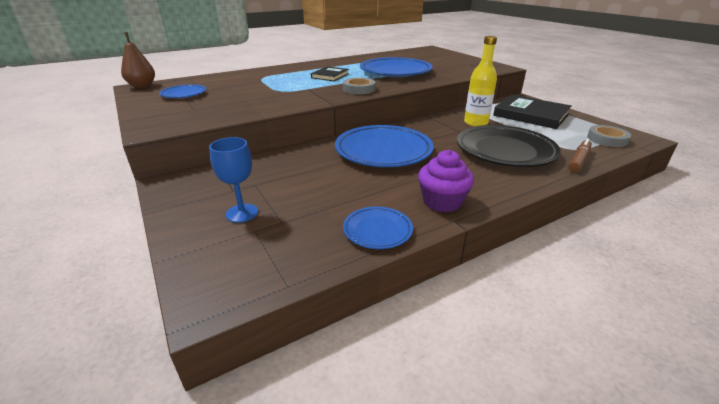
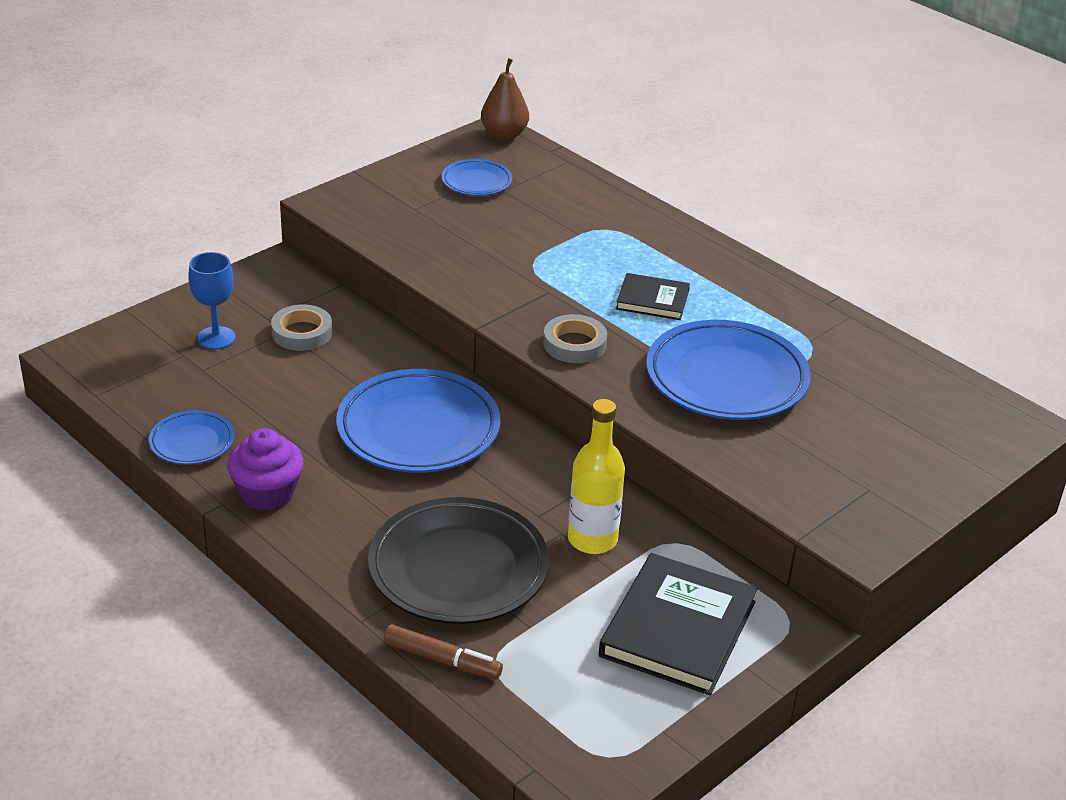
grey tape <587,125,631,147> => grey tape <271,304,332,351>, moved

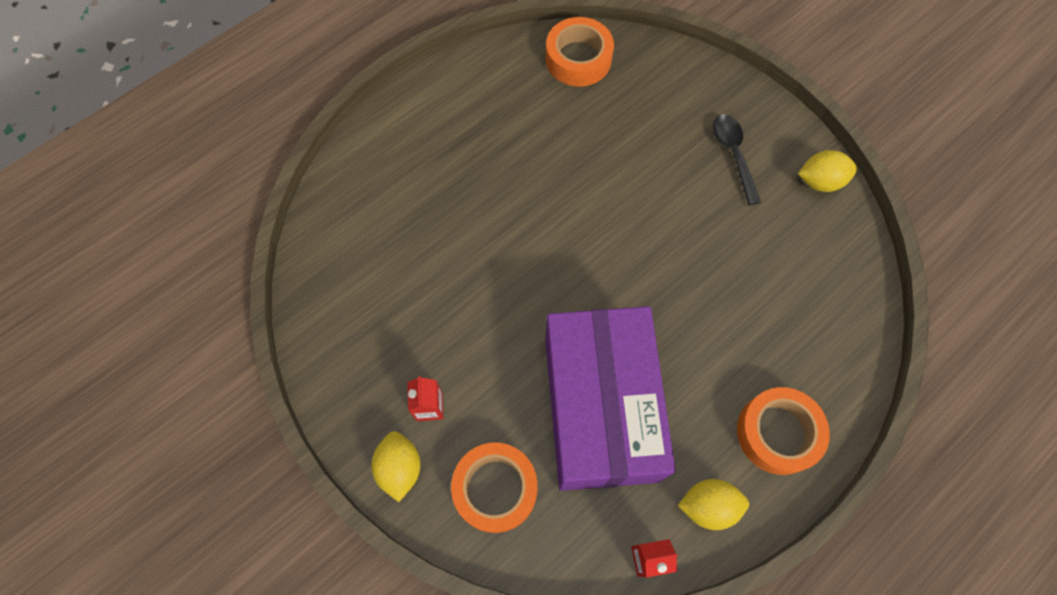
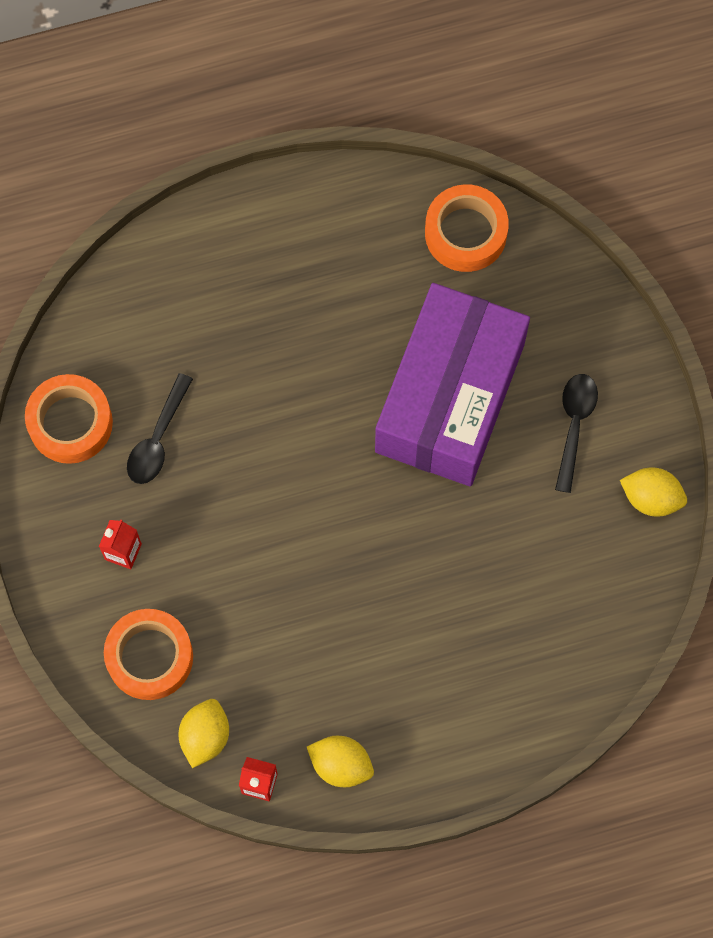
purple box <545,306,676,491> => purple box <375,283,530,486>, moved
orange tape <737,387,830,475> => orange tape <25,374,113,464>, moved
yellow lemon <371,431,421,502> => yellow lemon <178,699,229,768>, moved
nothing => black spoon <127,373,193,484>

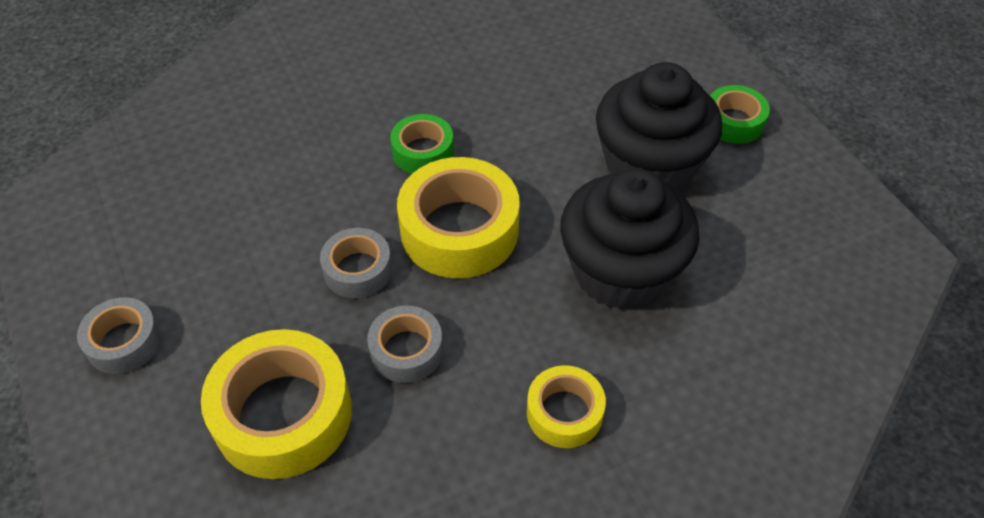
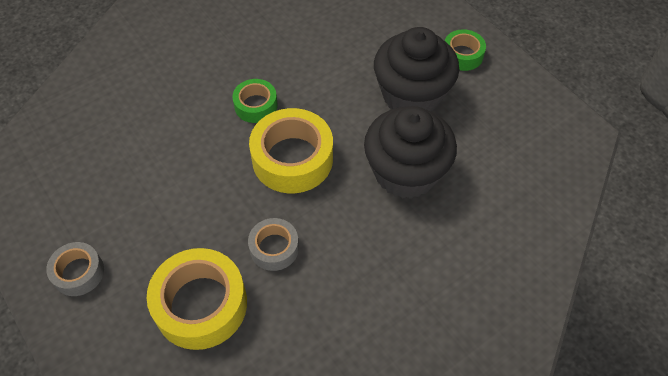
grey tape <320,228,392,298> => nothing
yellow tape <527,365,606,448> => nothing

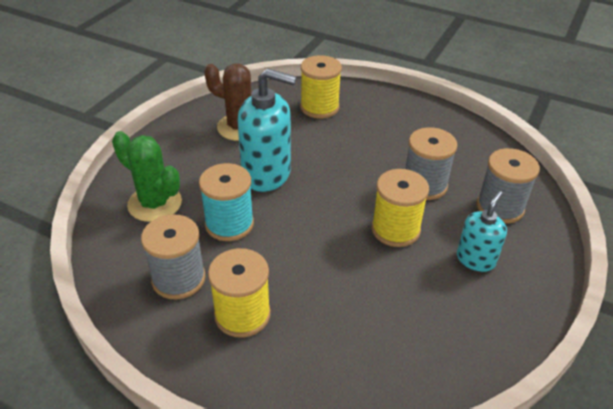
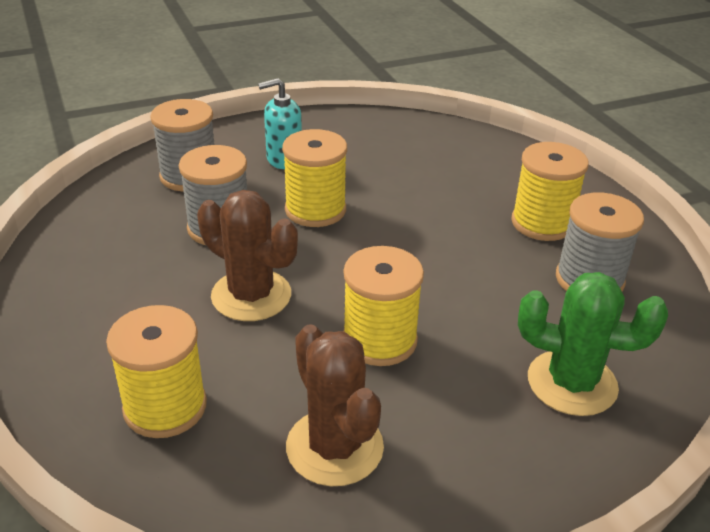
turquoise soap dispenser <238,68,296,192> => yellow spool <343,246,424,366>
green cactus <112,131,182,222> => green cactus <518,272,668,416>, 60 degrees counterclockwise
turquoise spool <199,163,254,241> => nothing
nothing => brown cactus <197,190,298,321>

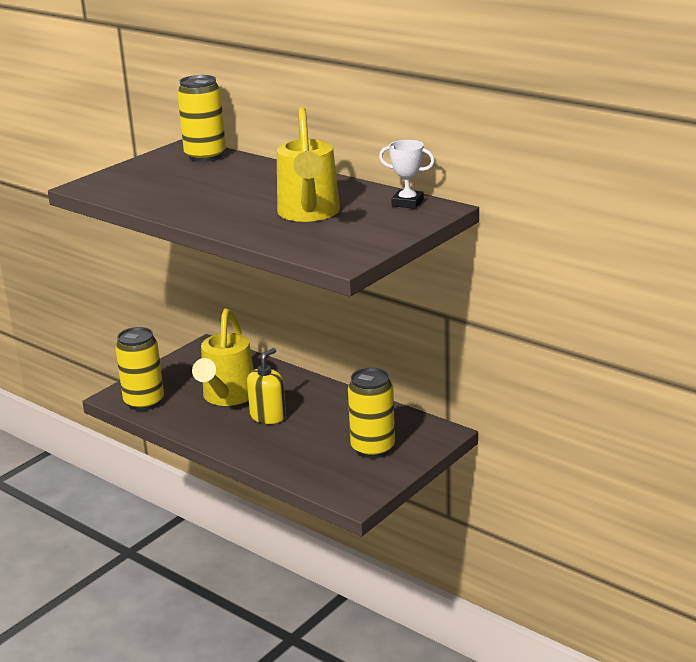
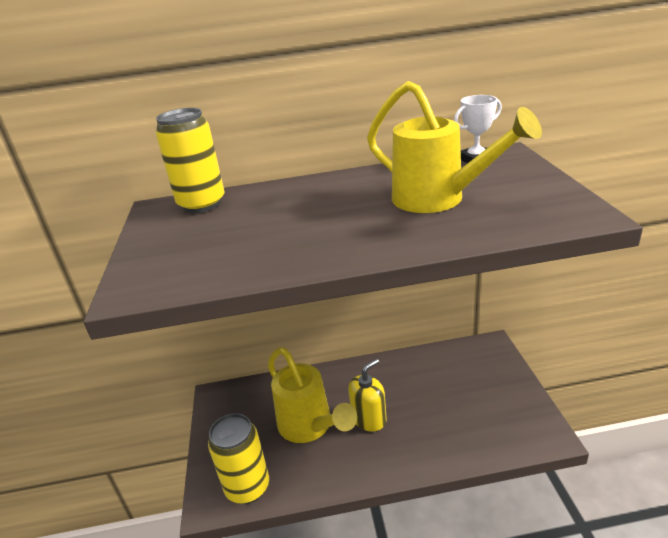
yellow soap dispenser <247,348,286,424> => yellow soap dispenser <348,359,387,432>, 60 degrees clockwise
yellow can <348,368,395,458> => nothing

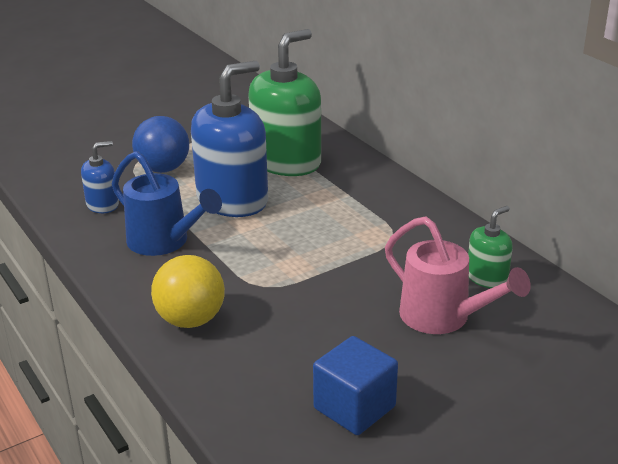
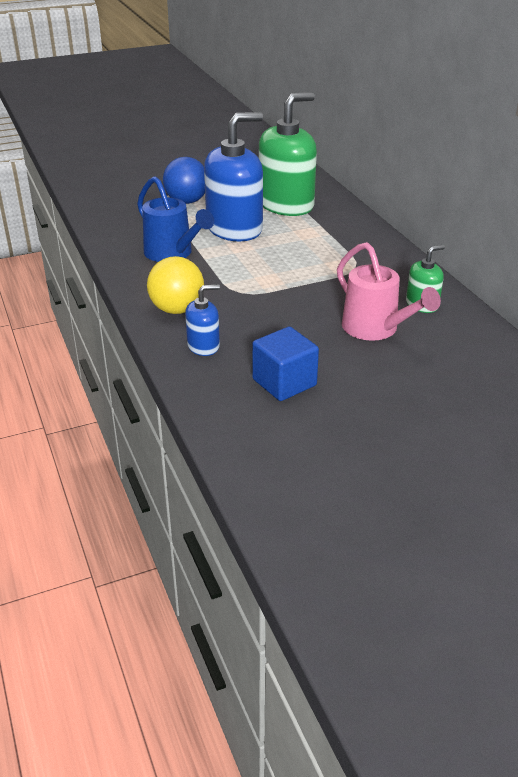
blue soap dispenser <81,141,119,213> => blue soap dispenser <185,284,220,356>, moved

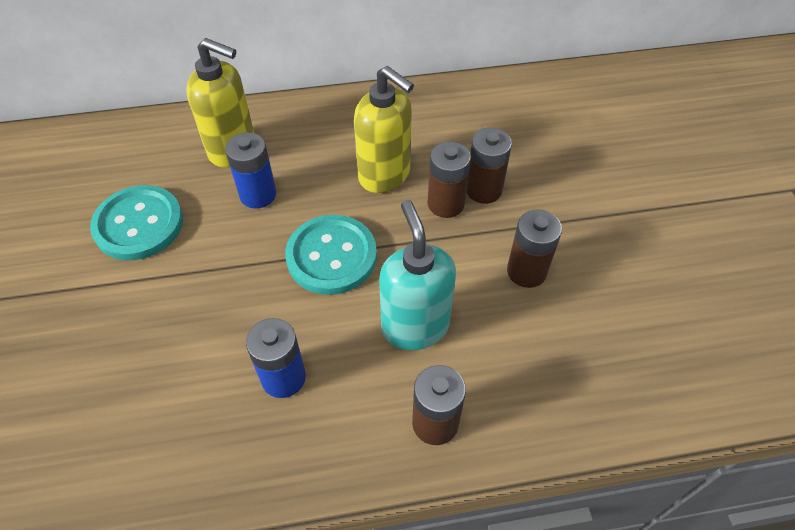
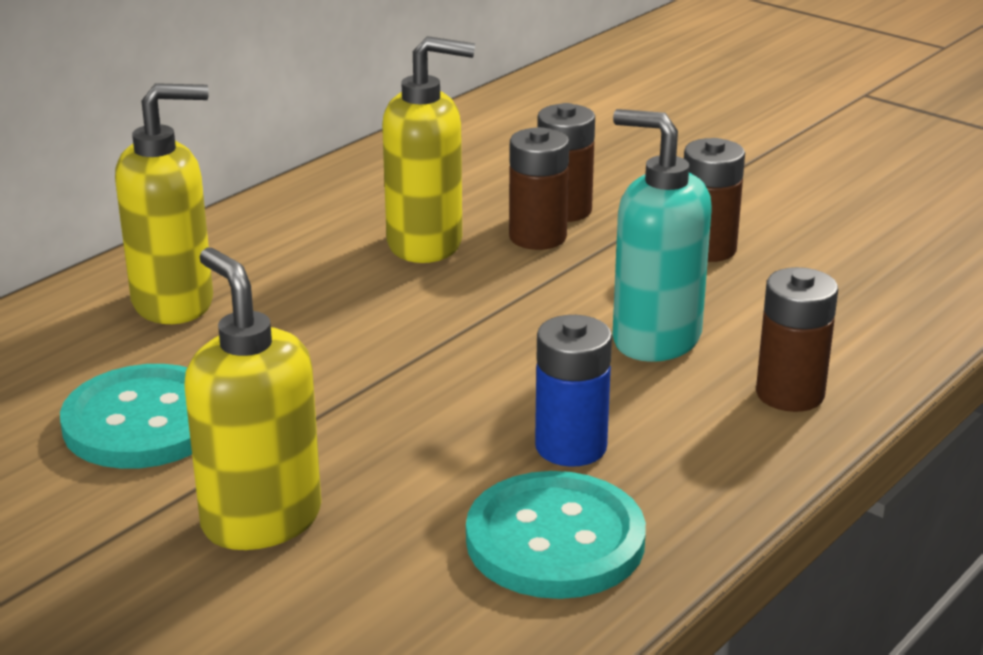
blue battery <225,132,276,209> => nothing
turquoise button <285,215,377,295> => turquoise button <466,471,646,599>, moved
nothing => yellow soap dispenser <184,248,321,550>

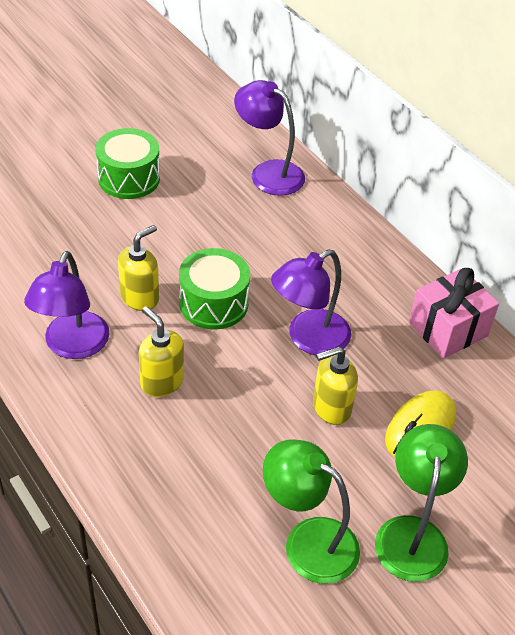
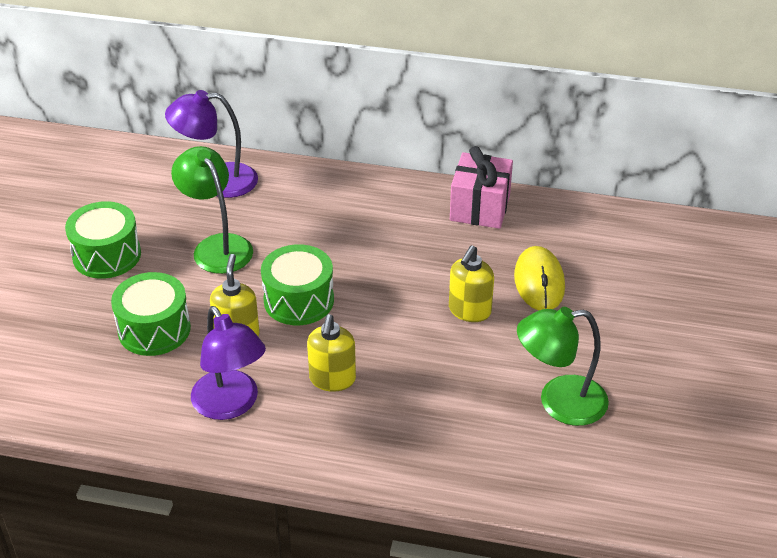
purple lamp <271,249,351,355> => nothing
yellow soap dispenser <139,306,184,397> => yellow soap dispenser <307,314,356,392>, 90 degrees counterclockwise
green lamp <375,424,468,582> => green lamp <171,146,253,274>, moved
nothing => green drum <111,272,191,356>

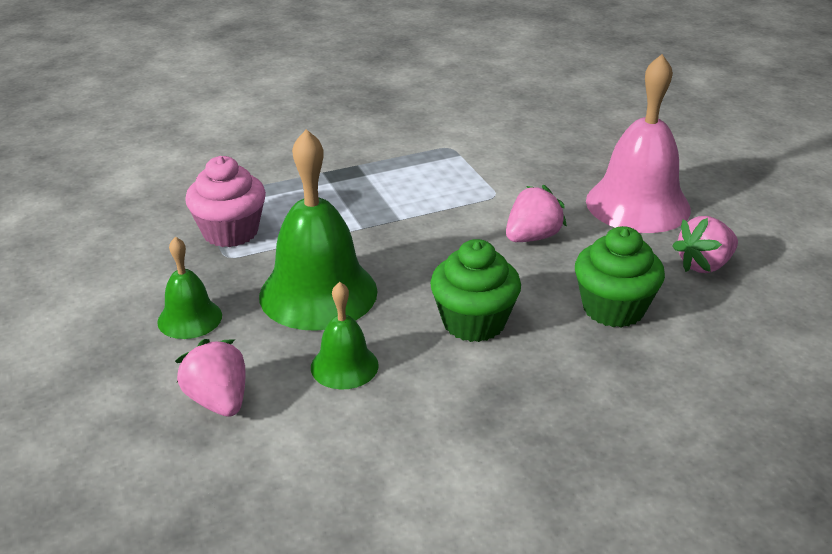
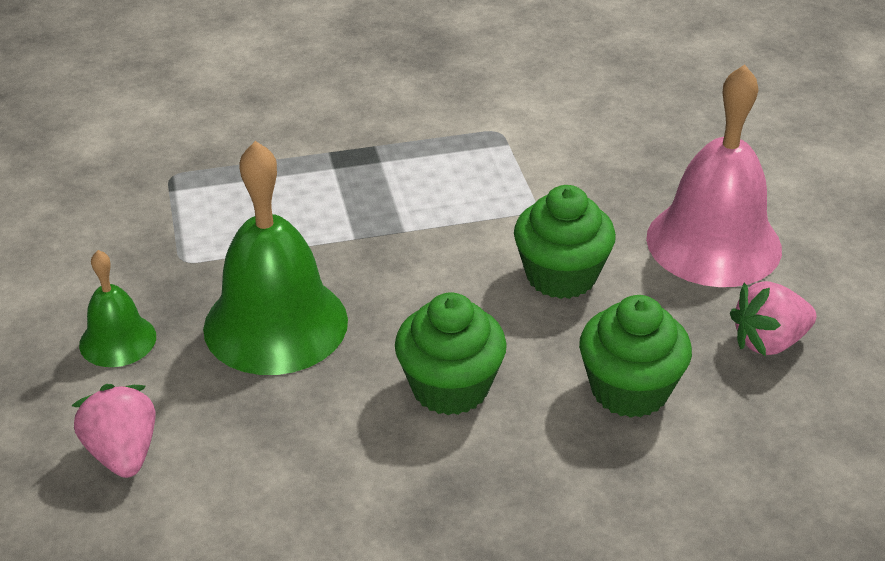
pink cupcake <185,156,266,247> => nothing
pink strawberry <506,185,567,242> => green cupcake <514,185,616,299>
green bell <311,282,379,389> => nothing

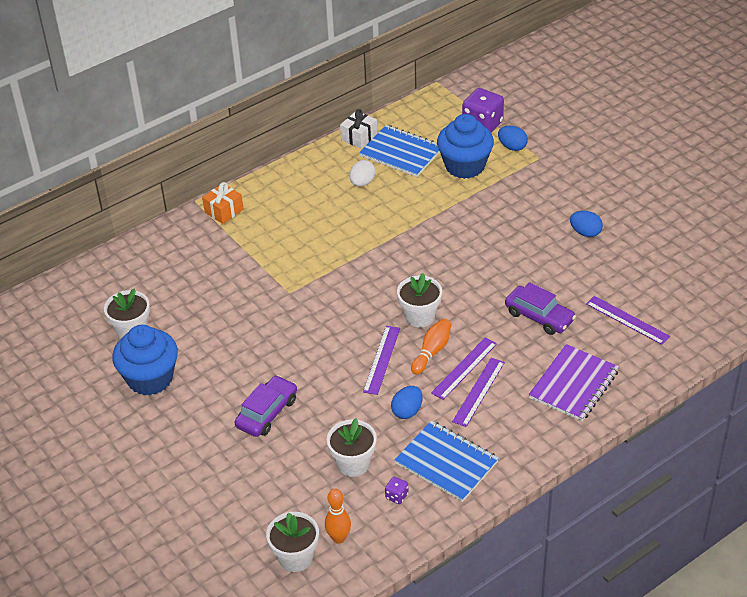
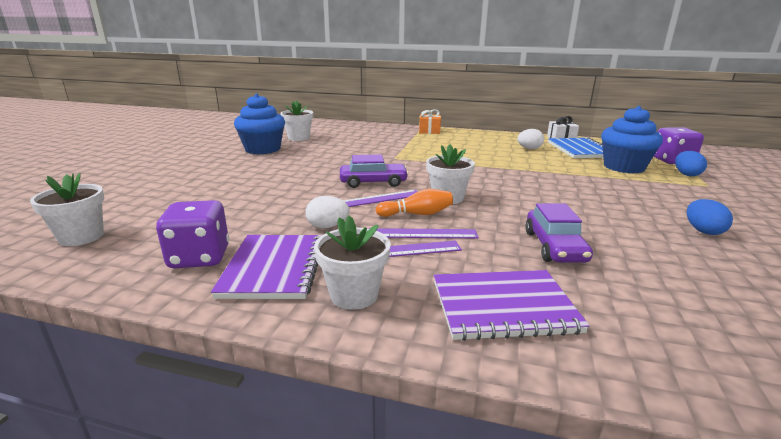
purple ruler <586,296,670,345> => nothing
purple car <235,375,297,437> => purple car <340,154,409,188>, moved
blue egg <391,386,423,419> => white egg <305,196,349,228>
white flower pot <327,418,377,477> => white flower pot <314,216,391,310>, moved
blue notebook <395,421,499,502> => purple notebook <211,235,322,299>
purple dice <385,477,408,504> => purple dice <156,200,229,268>, x2.25
orange bowling pin <325,489,351,544> => nothing

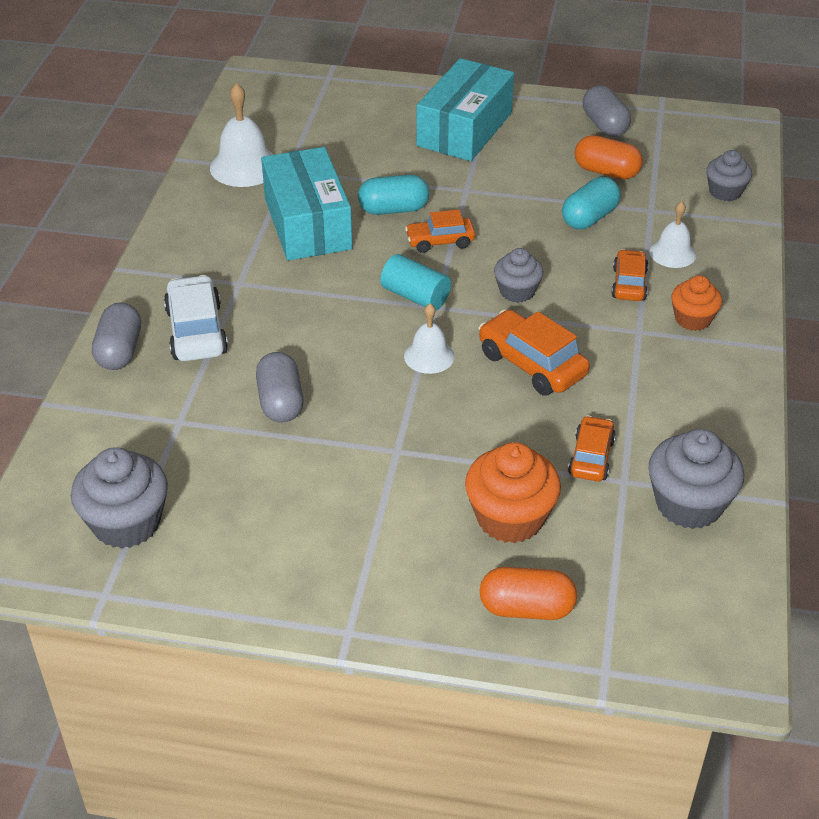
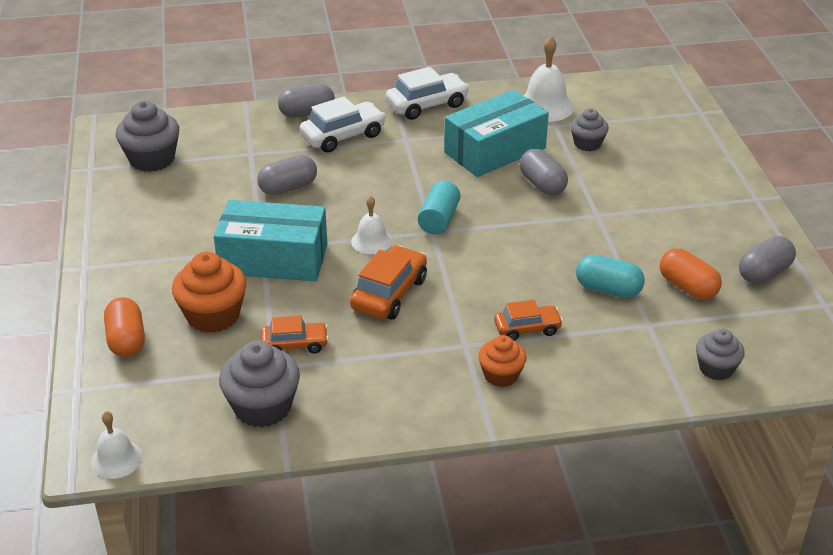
turquoise box <416,58,514,161> => turquoise box <214,200,327,281>, moved
orange capsule <575,135,643,179> => orange capsule <660,249,722,300>, 45 degrees counterclockwise
turquoise capsule <358,175,429,215> => grey capsule <519,149,568,196>
white bell <649,201,696,268> => white bell <91,411,142,479>, moved
orange car <405,210,475,253> => nothing
grey cupcake <494,248,543,303> => grey cupcake <570,108,609,151>, moved
nothing => white car <386,67,469,120>

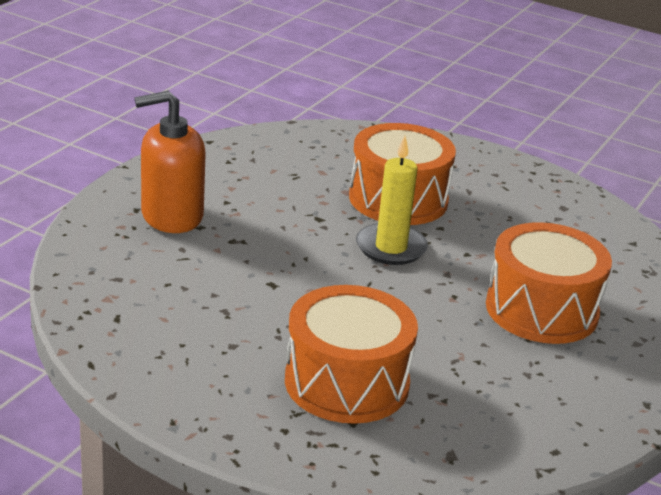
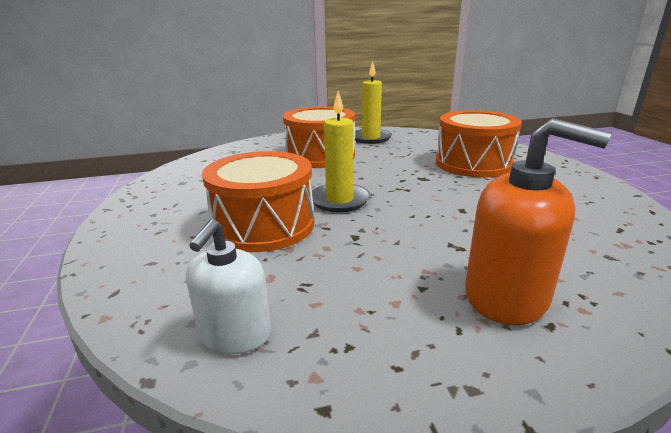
nothing => yellow candle <355,61,392,144>
nothing => white soap dispenser <186,219,271,354>

